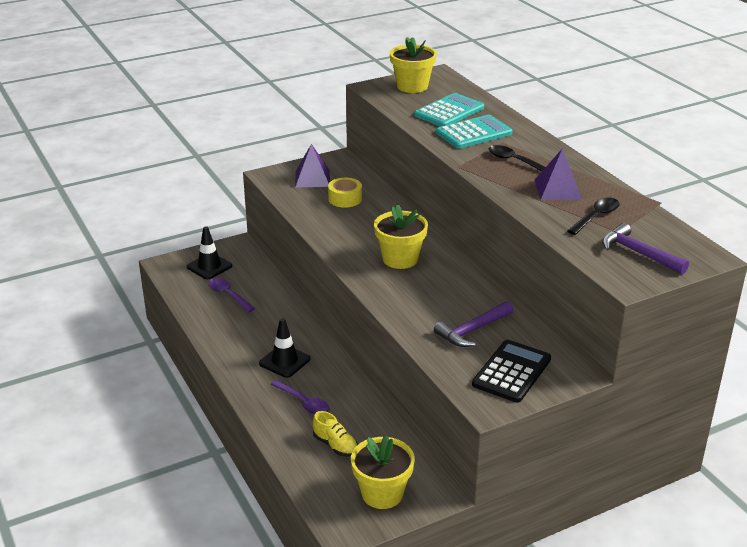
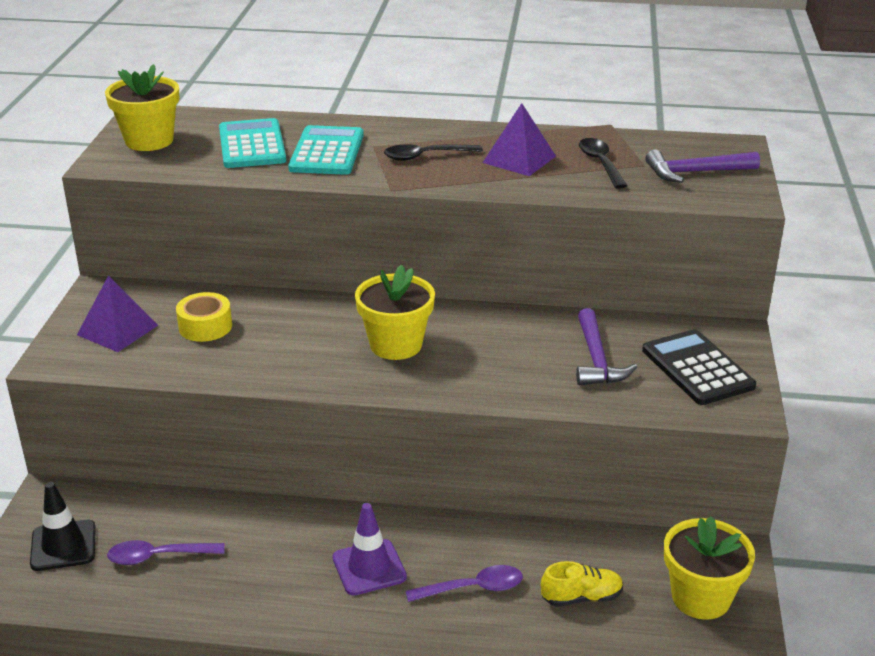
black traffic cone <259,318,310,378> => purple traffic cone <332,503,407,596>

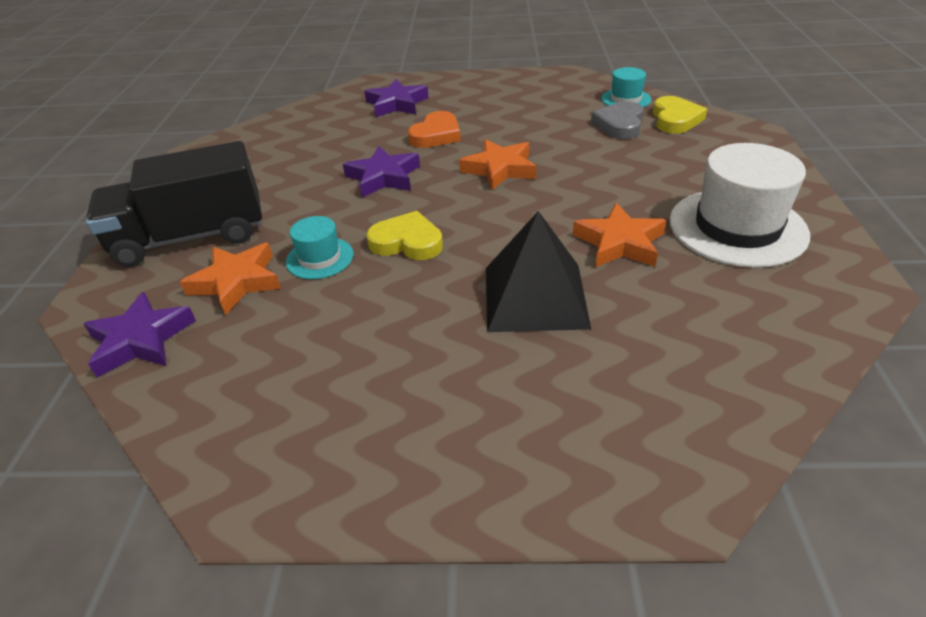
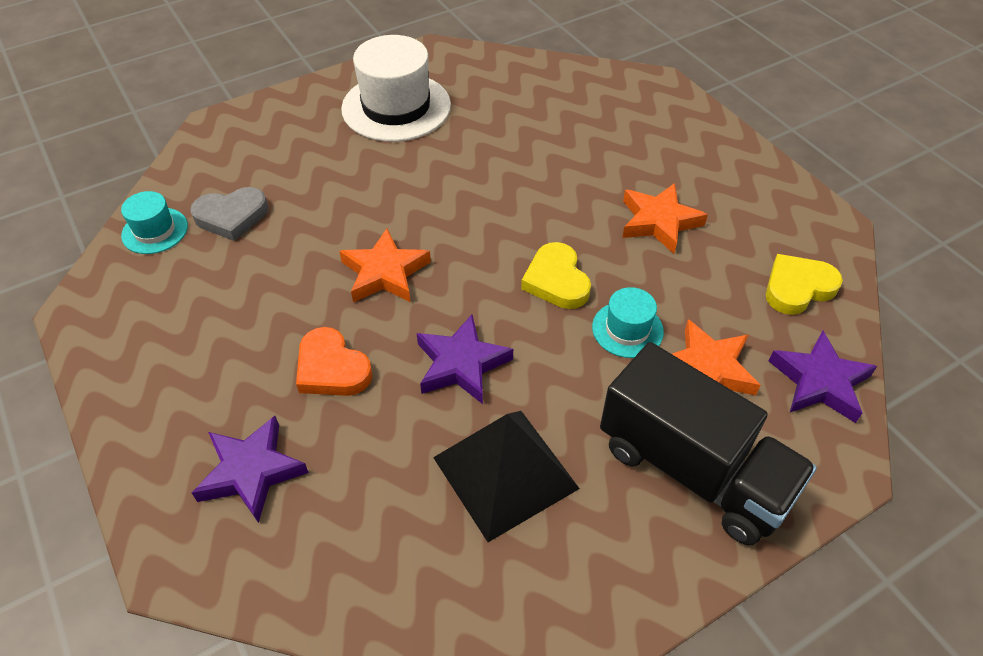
yellow heart <653,96,707,134> => yellow heart <766,254,843,315>, moved
orange heart <408,111,461,148> => orange heart <296,327,373,396>, 135 degrees counterclockwise
orange star <573,203,666,267> => orange star <622,183,708,254>, moved
black pyramid <486,211,591,332> => black pyramid <433,411,580,542>, moved

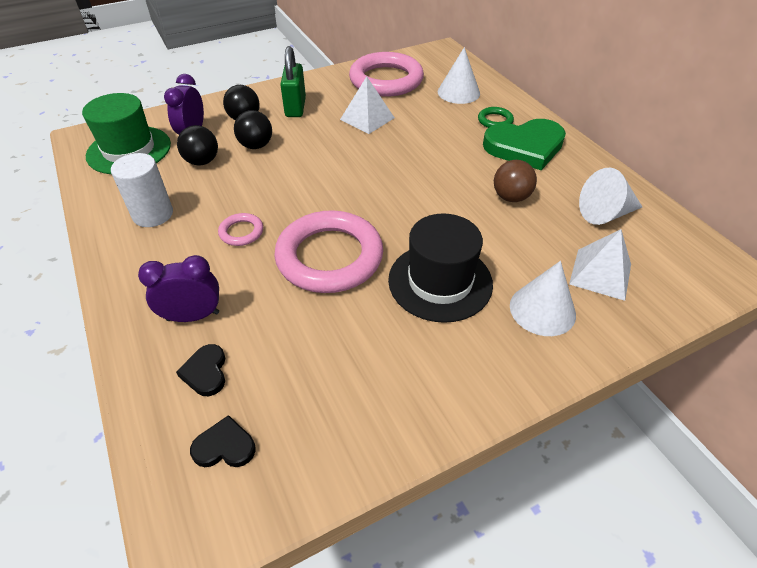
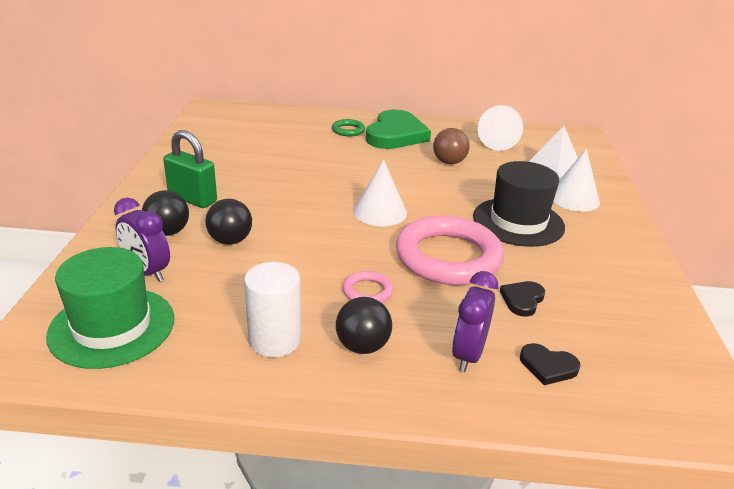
white cone <438,47,480,104> => white cone <353,159,407,226>, moved
pink ring <349,52,424,97> => nothing
white pyramid <340,76,395,134> => nothing
black ball <177,125,218,166> => black ball <336,297,392,354>, moved
black heart <190,415,256,467> => black heart <500,281,545,317>, moved

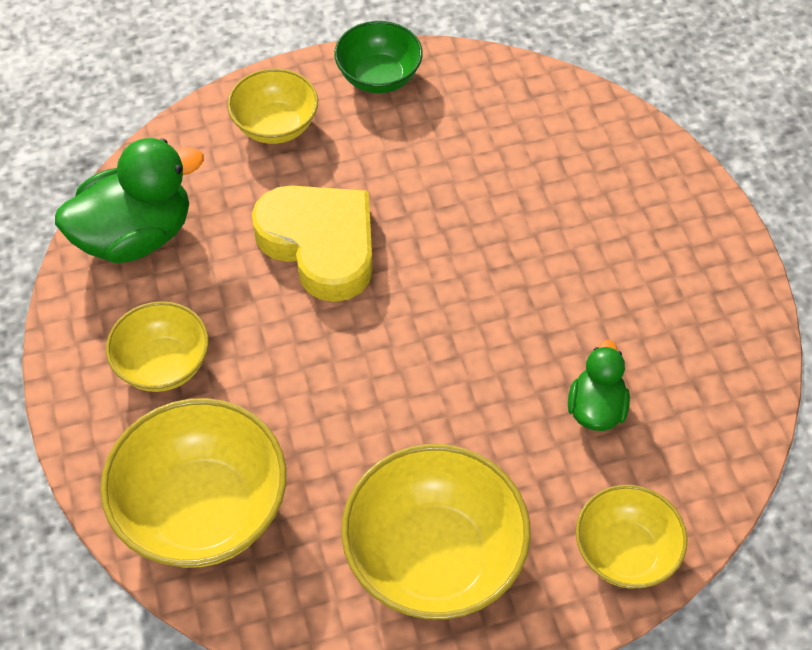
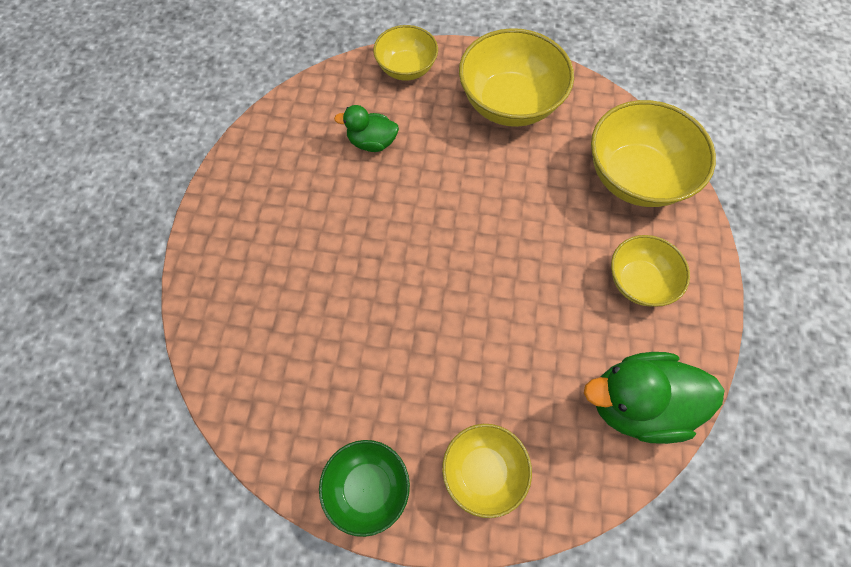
yellow heart <252,185,373,302> => nothing
green duck <568,340,630,431> => green duck <334,105,399,152>, 60 degrees clockwise

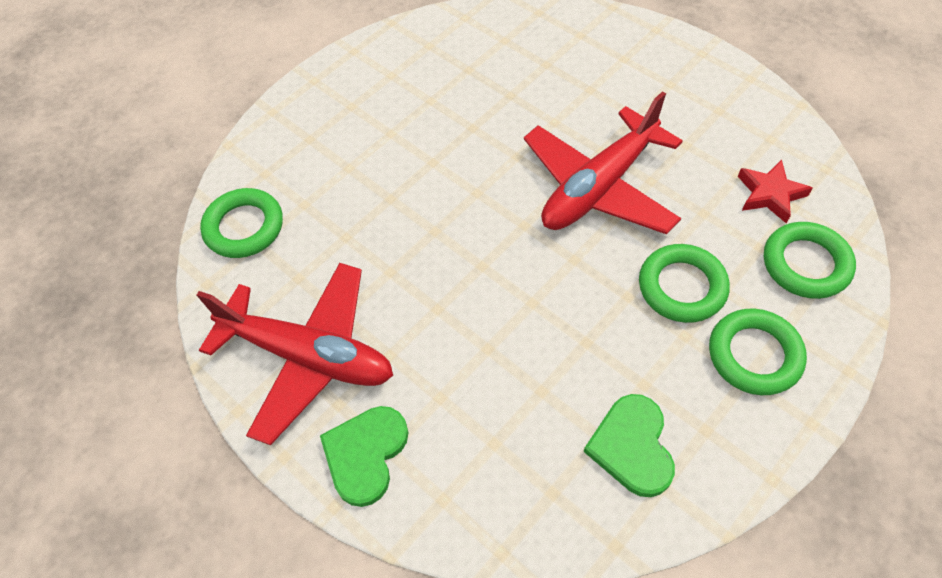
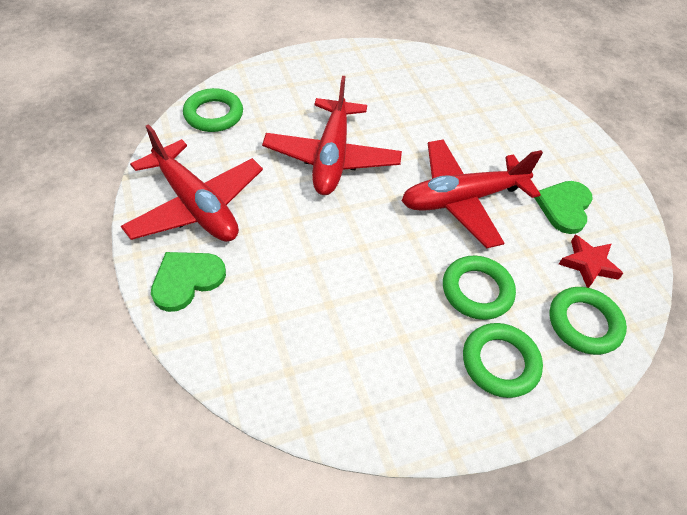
green heart <584,394,675,497> => green heart <534,181,593,234>, moved
nothing => red plane <262,76,402,195>

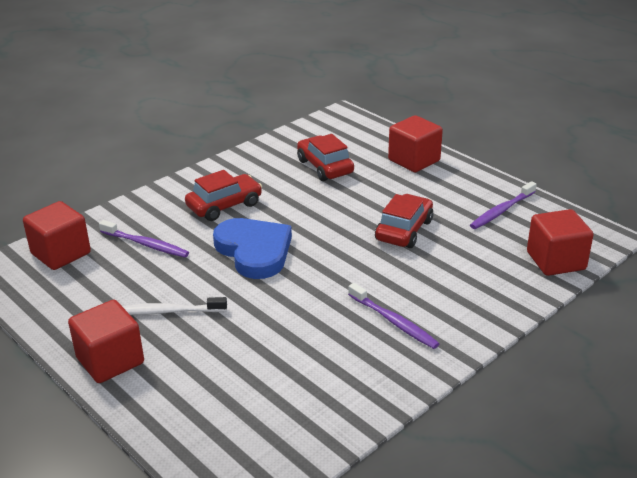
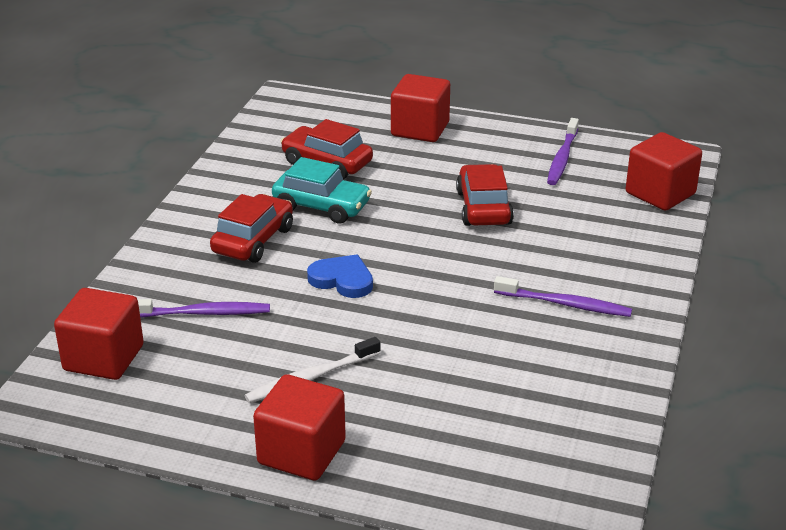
blue heart <213,218,292,279> => blue heart <307,255,373,298>, x0.59
nothing => turquoise car <272,157,372,224>

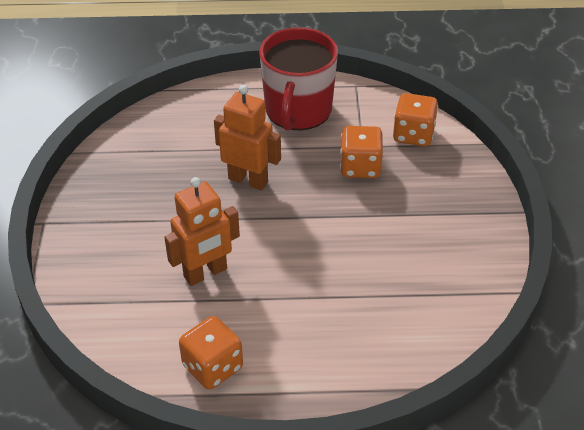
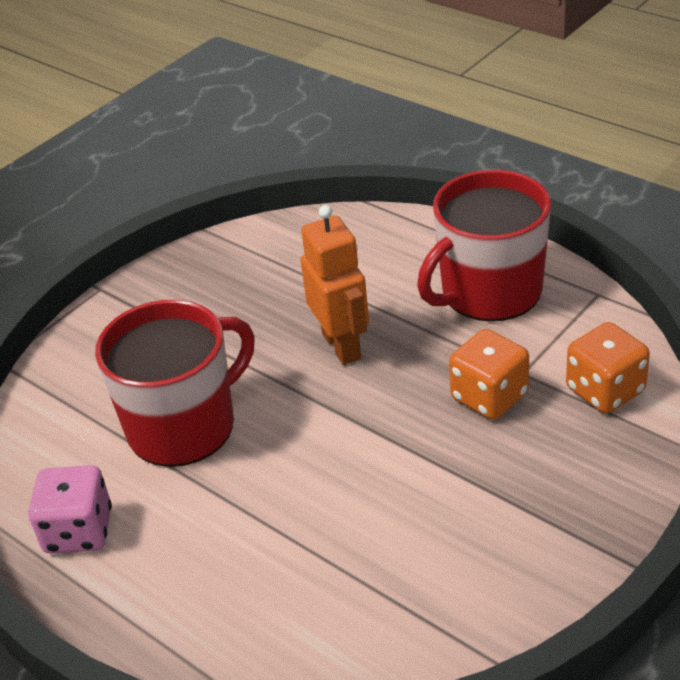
orange robot <164,177,240,286> => red mug <95,300,255,467>
orange dice <179,316,243,390> => pink dice <28,465,112,554>

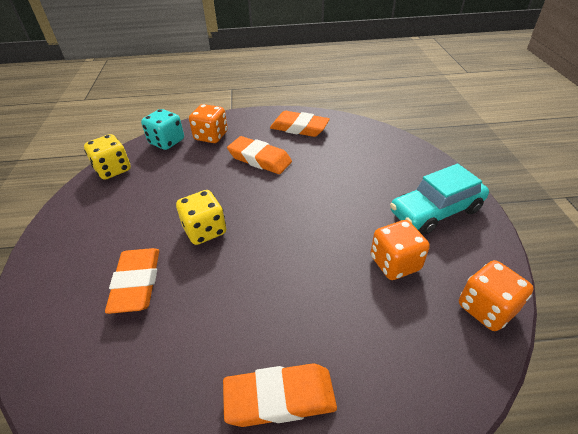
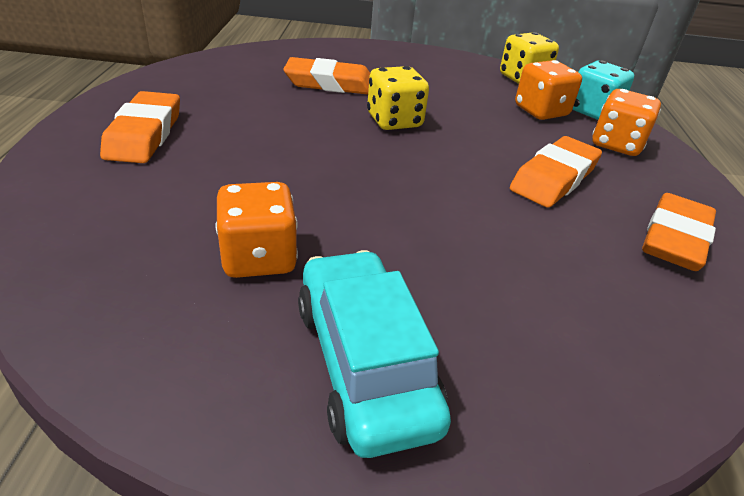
orange dice <459,260,534,331> => orange dice <515,60,582,120>, moved

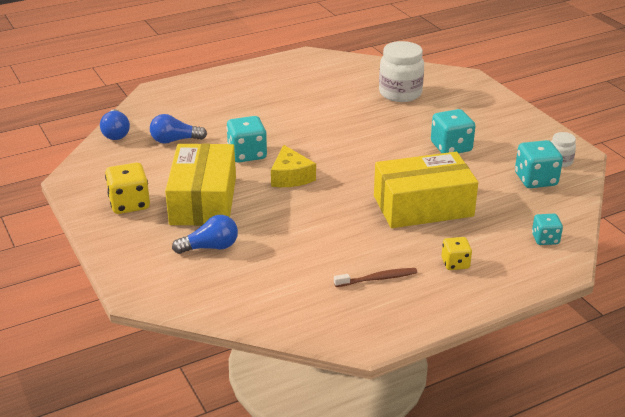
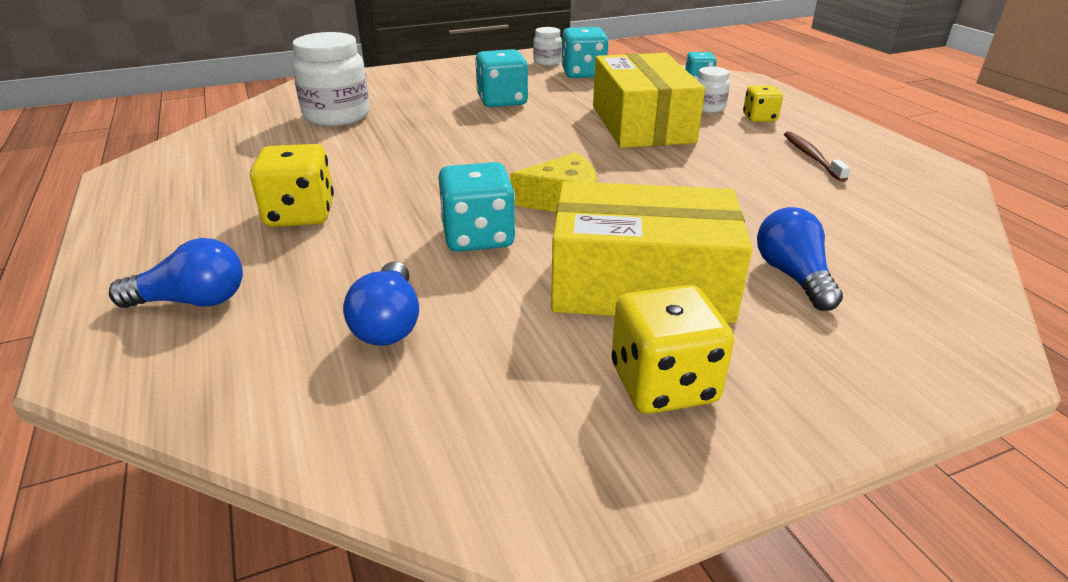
blue light bulb <100,109,130,140> => blue light bulb <109,238,243,308>, moved
nothing => white jar <696,67,730,113>
nothing => yellow dice <250,144,334,227>

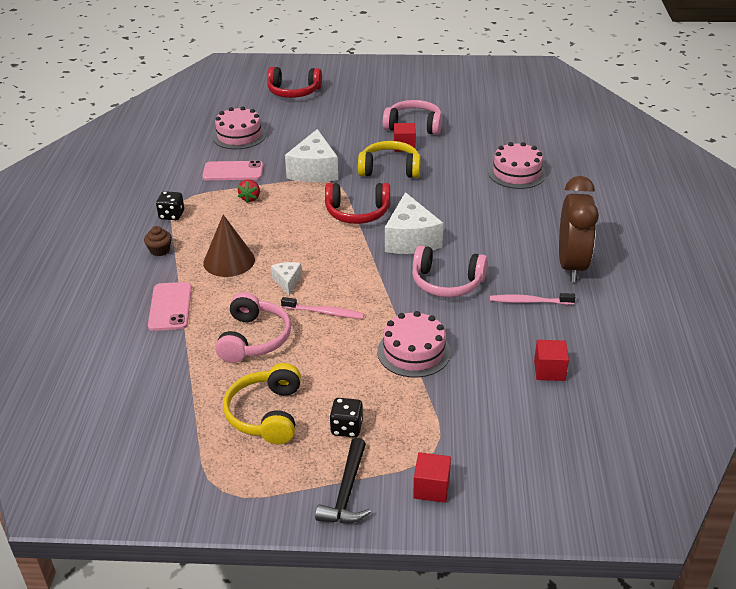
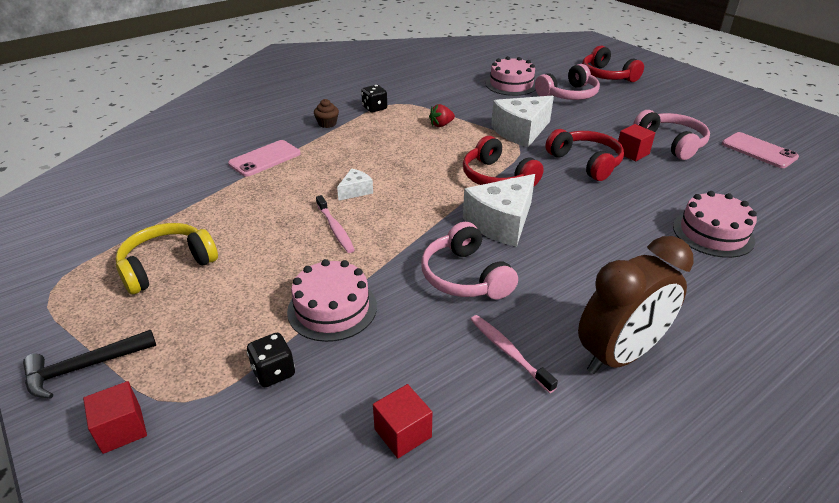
yellow headphones <358,141,421,178> => red headphones <545,129,624,181>
pink phone <202,160,263,180> => pink phone <722,132,799,168>, moved
brown cone <203,215,255,277> => nothing
pink headphones <215,292,291,363> => pink headphones <535,64,600,100>, moved
black dice <329,398,363,437> => black dice <247,333,295,387>, moved

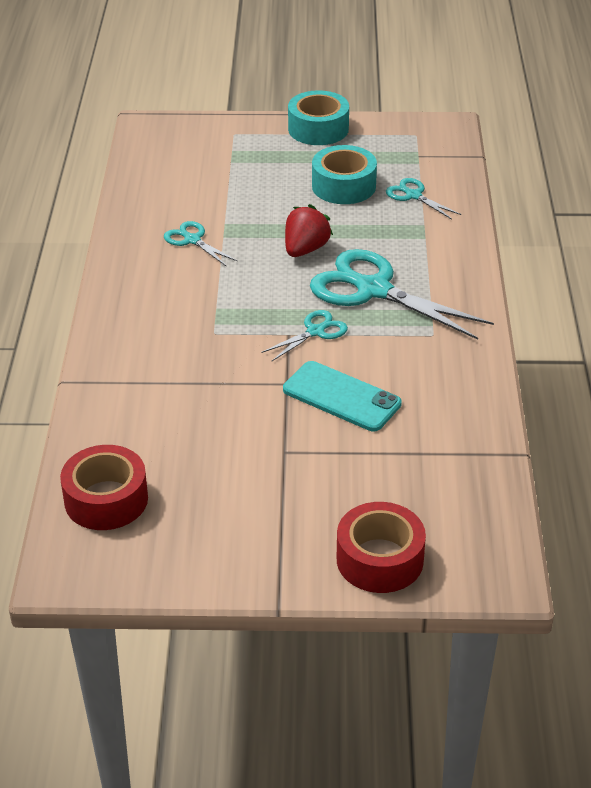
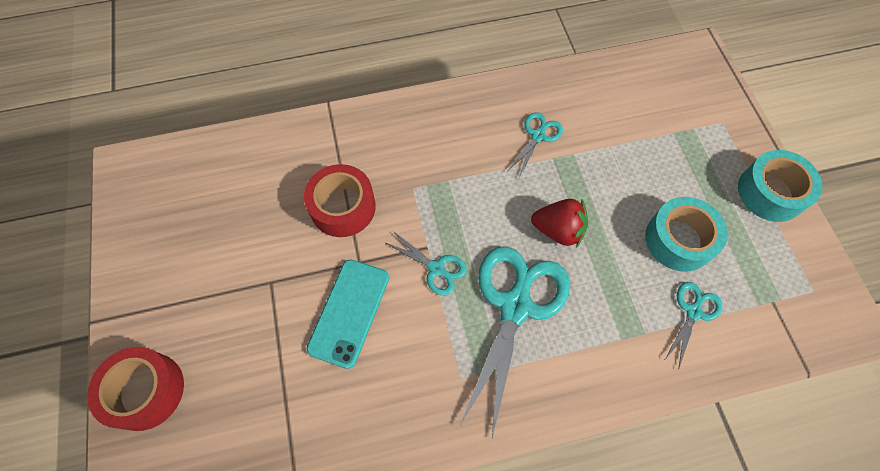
red tape <60,445,148,530> => red tape <304,164,376,237>, moved

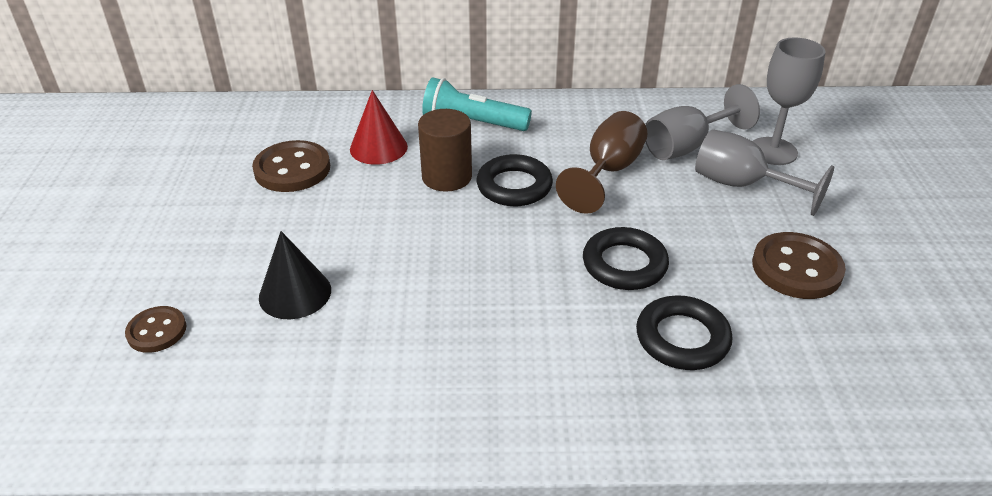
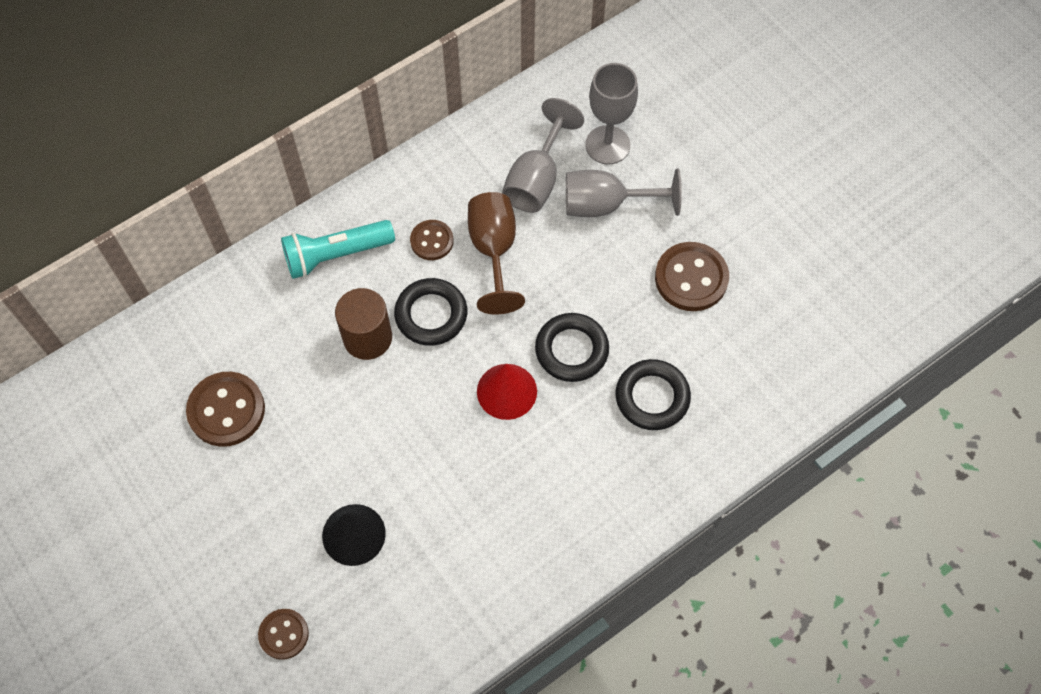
red cone <350,90,408,165> => red cone <477,364,537,420>, moved
nothing => brown button <410,220,454,260>

